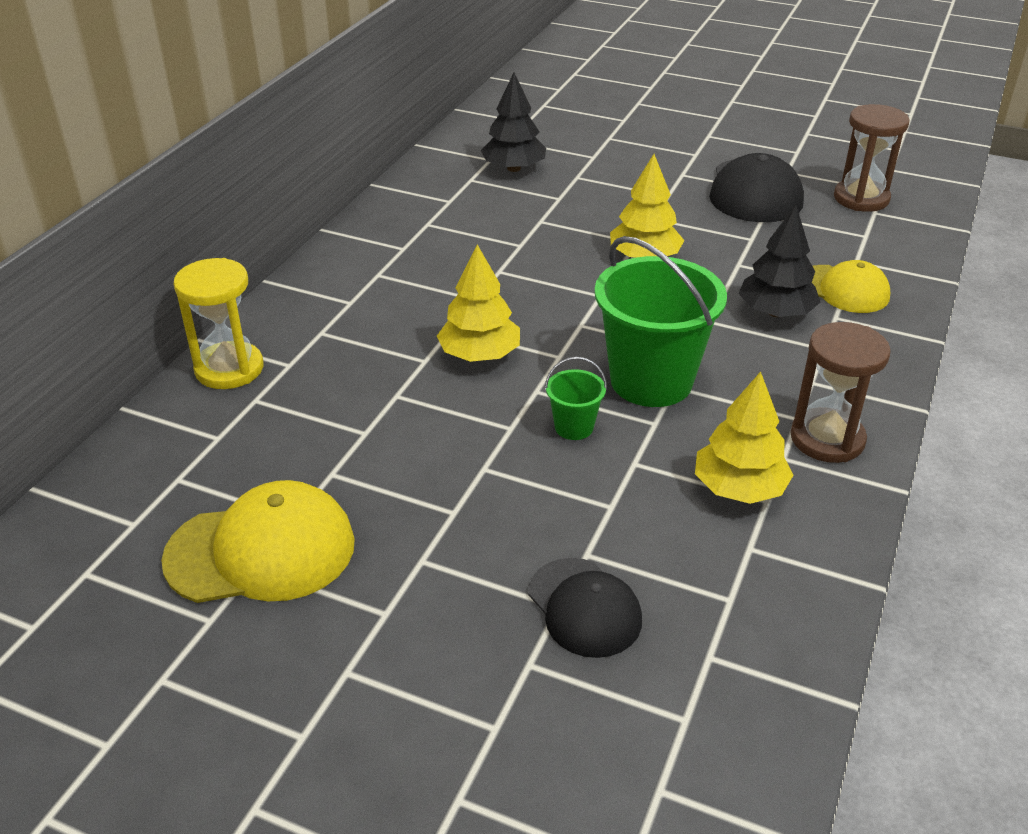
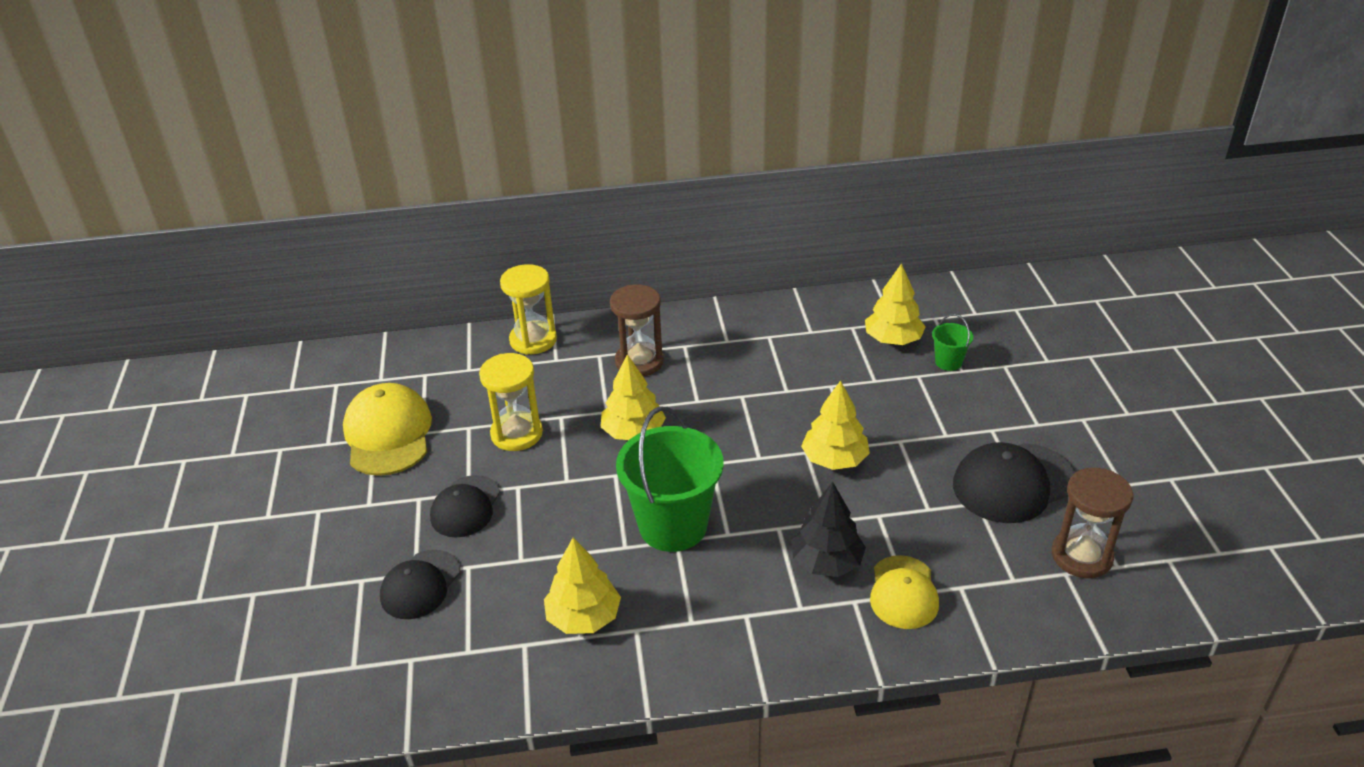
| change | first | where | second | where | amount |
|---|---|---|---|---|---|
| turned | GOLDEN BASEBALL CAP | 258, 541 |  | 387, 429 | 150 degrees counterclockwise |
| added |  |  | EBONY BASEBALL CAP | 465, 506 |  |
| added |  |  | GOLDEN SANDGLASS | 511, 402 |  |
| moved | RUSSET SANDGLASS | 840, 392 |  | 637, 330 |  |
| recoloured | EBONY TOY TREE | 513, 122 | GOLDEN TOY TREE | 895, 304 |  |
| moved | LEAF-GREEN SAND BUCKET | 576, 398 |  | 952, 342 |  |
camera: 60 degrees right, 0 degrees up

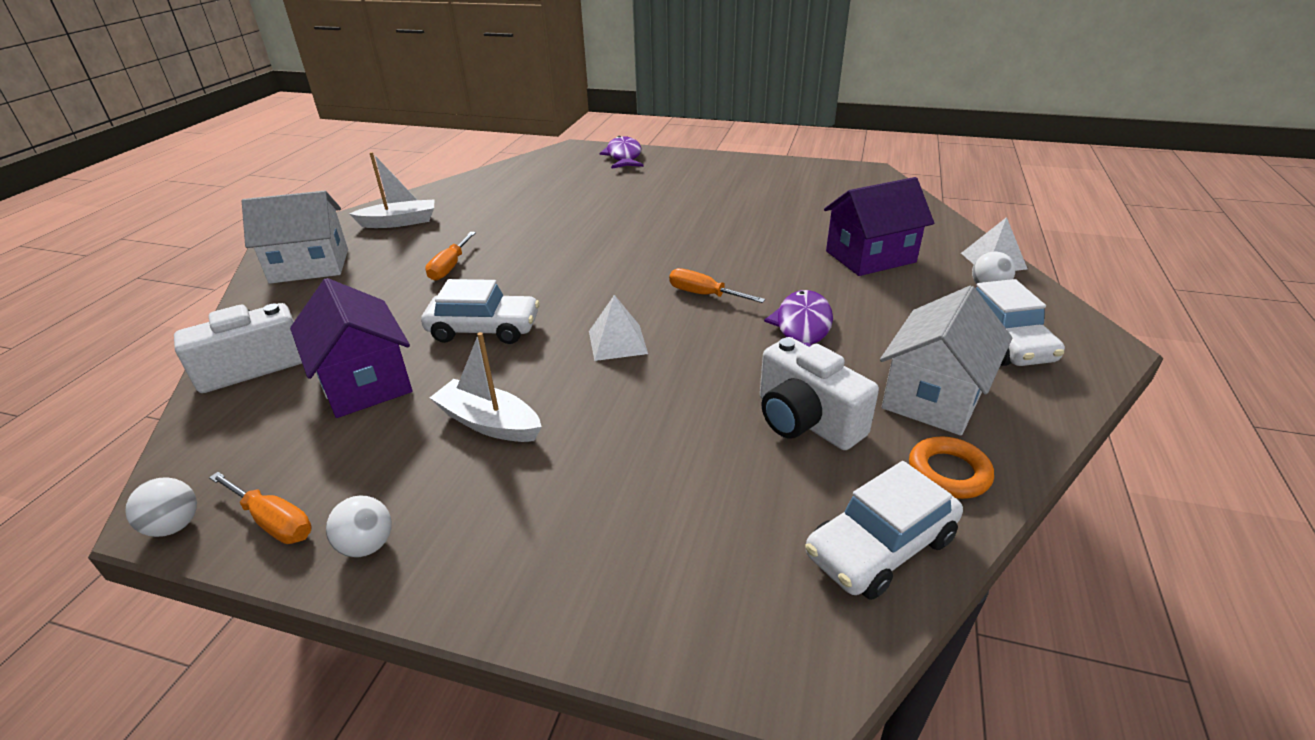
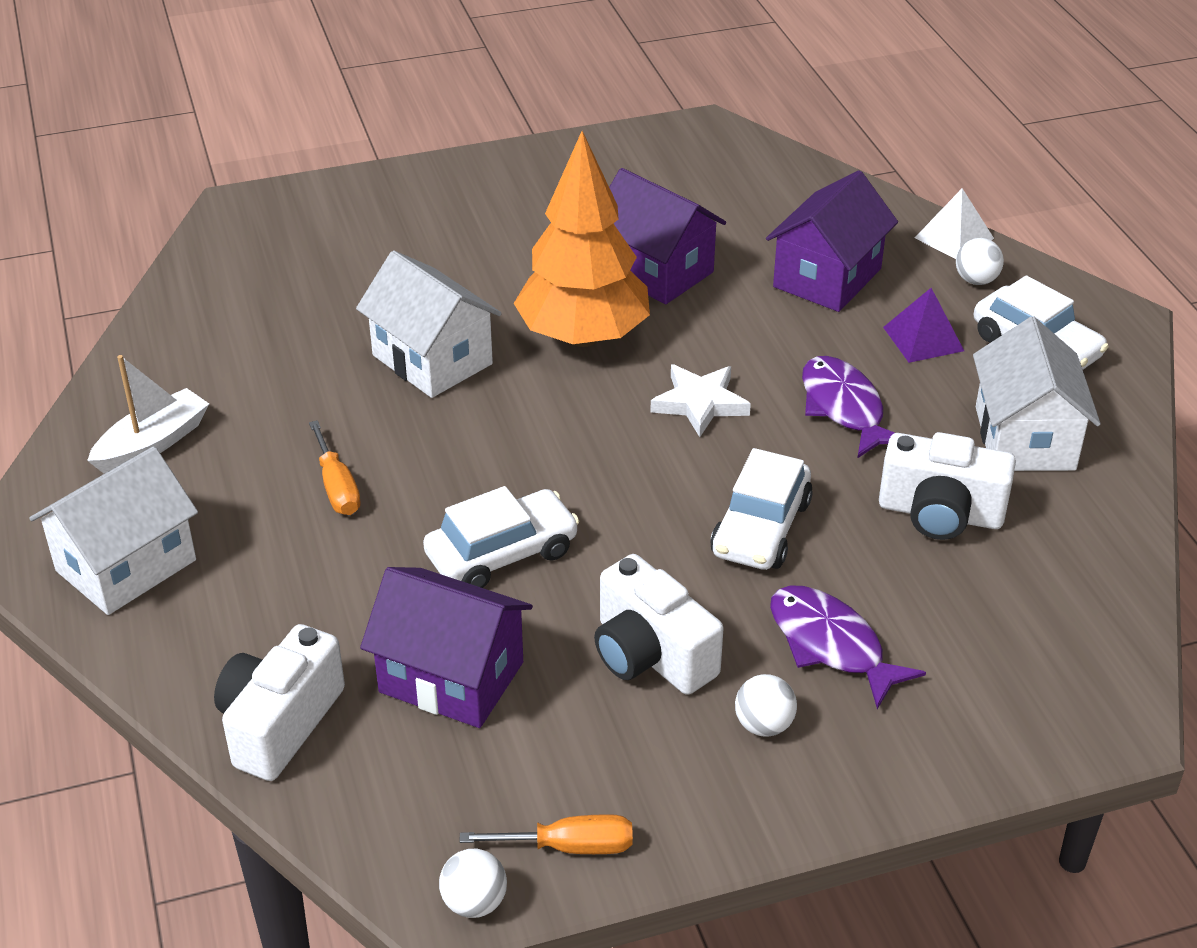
| change | first | where | second | where | amount |
|---|---|---|---|---|---|
| added |  |  | WHITE COTTAGE | 429, 324 |  |
| added |  |  | ORANGE-COLOURED TOY TREE | 582, 239 |  |
| replaced | WHITE SAILBOAT | 486, 387 | WHITE CAMERA | 659, 624 |  |
| added |  |  | PURPLE COTTAGE | 667, 236 |  |
| replaced | ORANGE-COLOURED FLAT SCREWDRIVER | 717, 285 | WHITE STAR SHAPE | 700, 400 |  |
| moved | WHITE AUTOMOBILE | 884, 530 |  | 761, 509 |  |
| moved | WHITE PLAY BALL | 359, 526 |  | 766, 705 |  |
| moved | PURPLE FISH | 622, 152 |  | 848, 647 |  |
| added |  |  | PURPLE PYRAMID | 923, 325 |  |
| removed | WHITE PYRAMID | 618, 328 |  |  |  |
| removed | ORANGE-COLOURED RING | 951, 467 |  |  |  |
camera: 35 degrees left, 5 degrees up

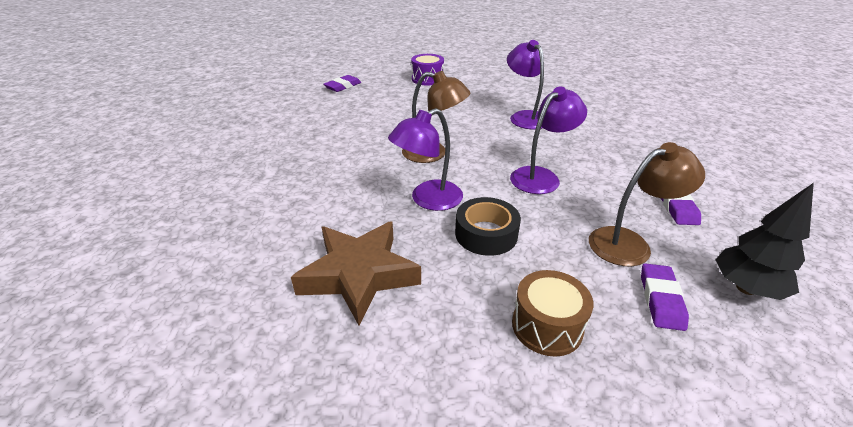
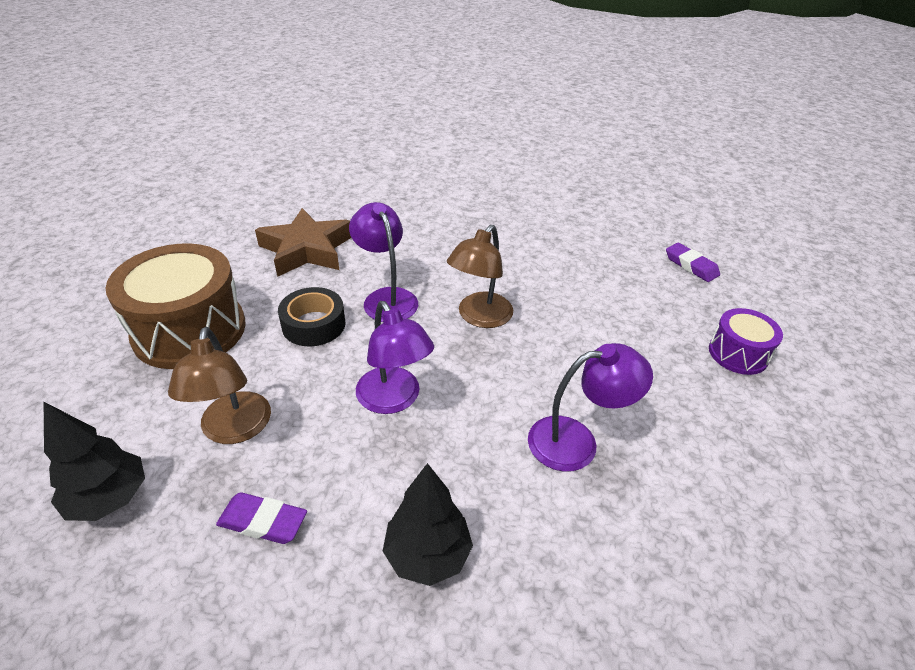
| change | first | where | second | where | amount |
|---|---|---|---|---|---|
| resized | RUSSET TOY DRUM | 552, 313 |  | 175, 306 | x1.88 |
| added |  |  | EBONY TOY TREE | 428, 524 |  |
| removed | PURPLE PENCIL ERASER | 665, 297 |  |  |  |
camera: 100 degrees right, 5 degrees up

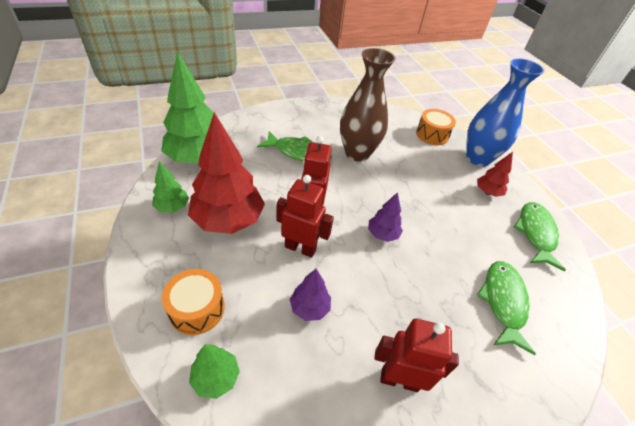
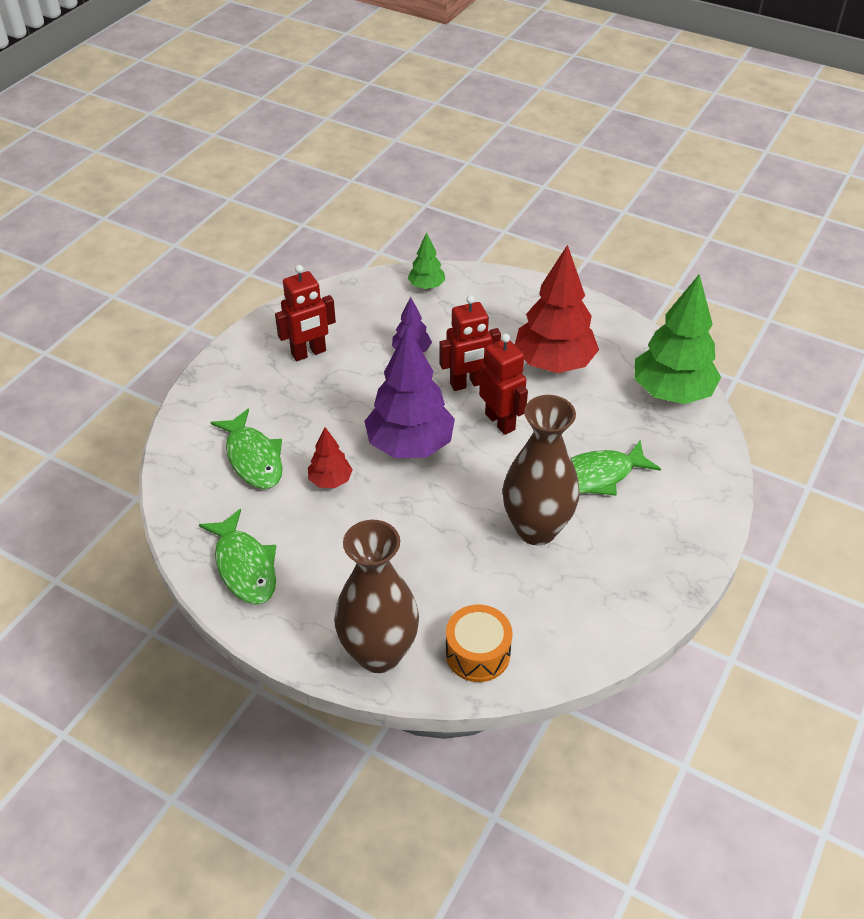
| change | first | where | second | where | amount |
|---|---|---|---|---|---|
| moved | SCARLET TOY TREE | 495, 174 |  | 330, 457 |  |
| recoloured | BLUE TALL VASE | 505, 112 | RUSSET TALL VASE | 376, 596 |  |
| resized | PURPLE TOY TREE | 385, 217 |  | 409, 392 | x2.05 |
| removed | LEAF-GREEN TOY TREE | 170, 186 |  |  |  |
| removed | ORANGE-COLOURED TOY DRUM | 193, 302 |  |  |  |
camera: 145 degrees right, 0 degrees up

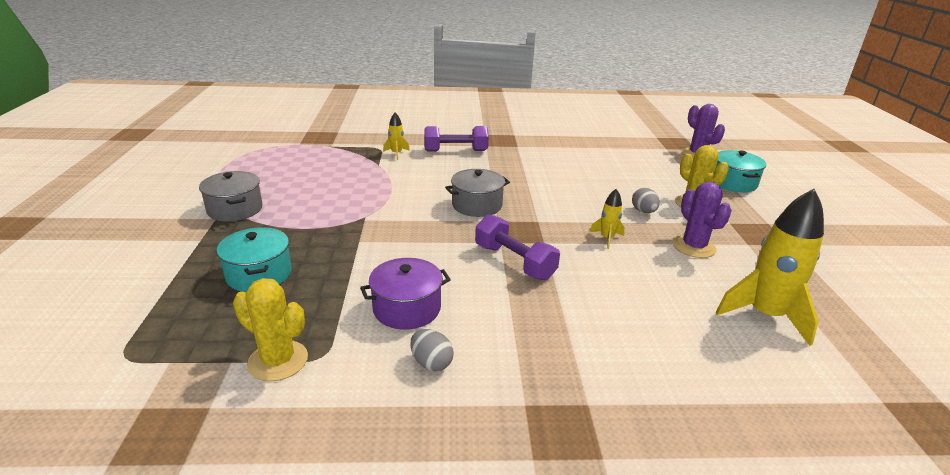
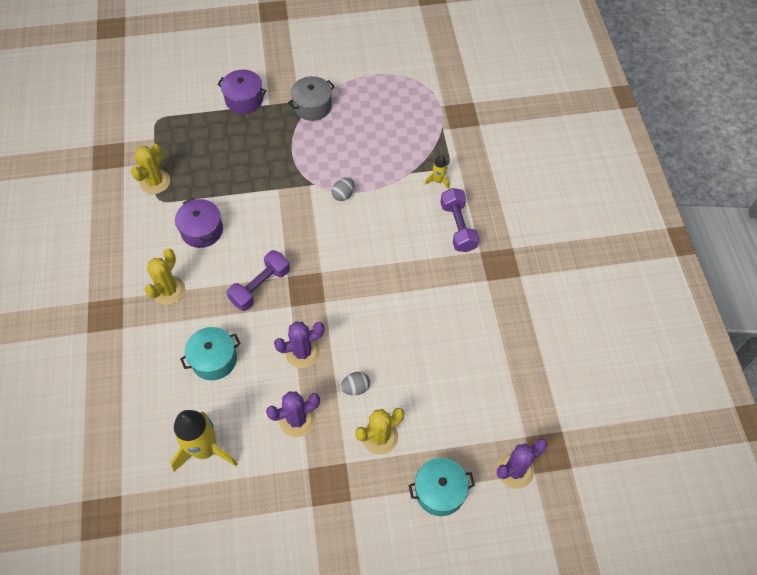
| change | first | where | second | where | amount |
|---|---|---|---|---|---|
| added |  |  | GOLDEN SAGUARO CACTUS | 164, 276 |  |
| moved | TEAL POT | 254, 259 |  | 210, 353 |  |
| added |  |  | PURPLE POT | 241, 92 |  |
| replaced | GOLDEN SPACESHIP | 607, 219 | PURPLE SAGUARO CACTUS | 299, 345 |  |
| moved | GREY EGG | 432, 350 |  | 343, 189 |  |
| removed | GREY POT | 477, 193 |  |  |  |
camera: 85 degrees right, 30 degrees up

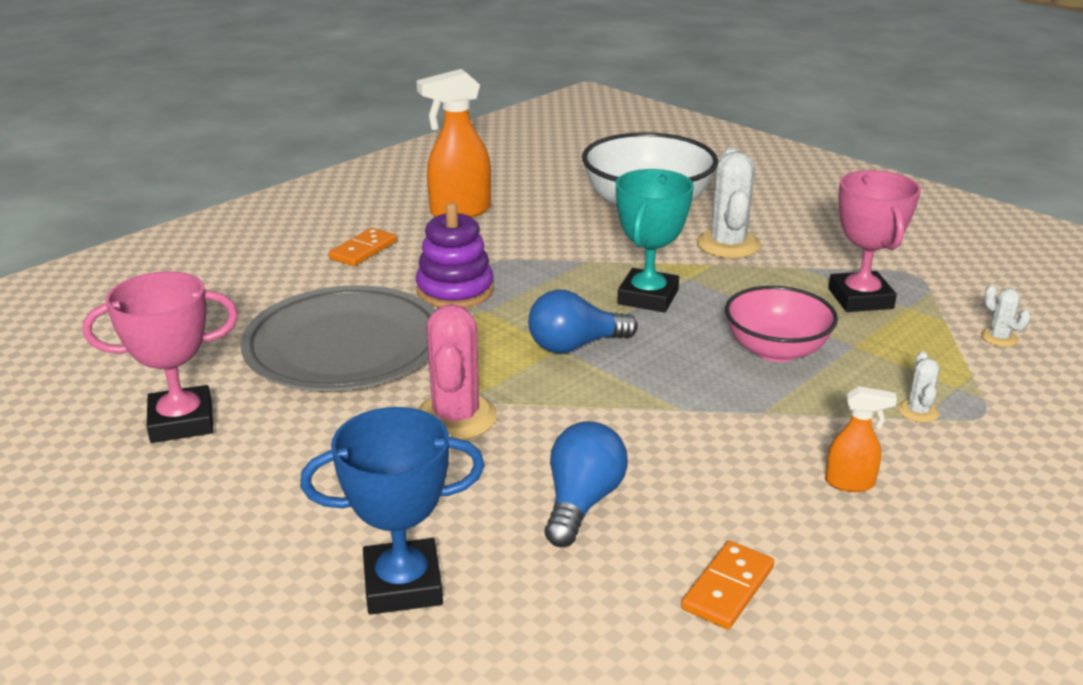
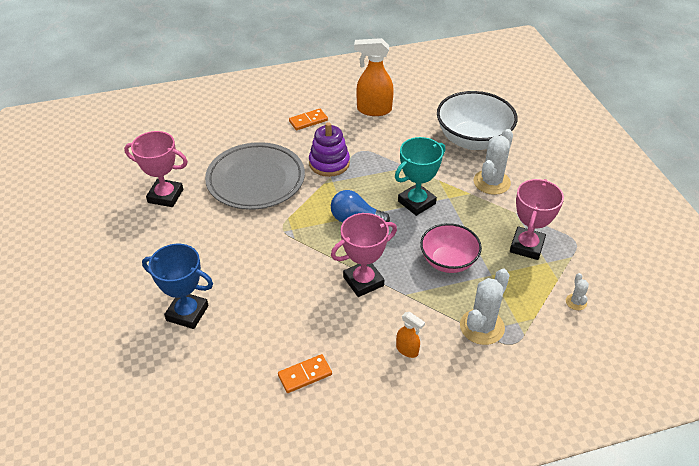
| change | first | where | second | where | amount |
|---|---|---|---|---|---|
| added |  |  | ROSE-PINK TROPHY | 364, 255 |  |
| resized | WHITE SAGUARO CACTUS | 919, 387 |  | 485, 307 | x2.05 |
| removed | ROSE-PINK SAGUARO CACTUS | 457, 372 |  |  |  |
| removed | BLUE LIGHT BULB | 586, 484 |  |  |  |
camera: 30 degrees right, 15 degrees up

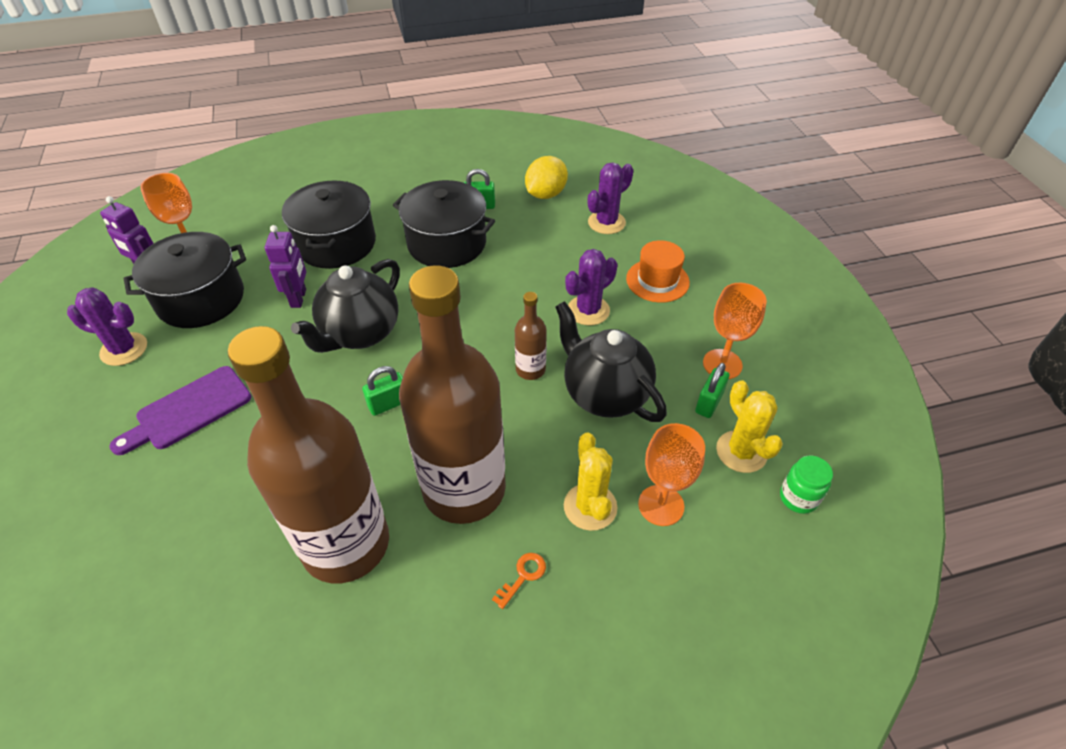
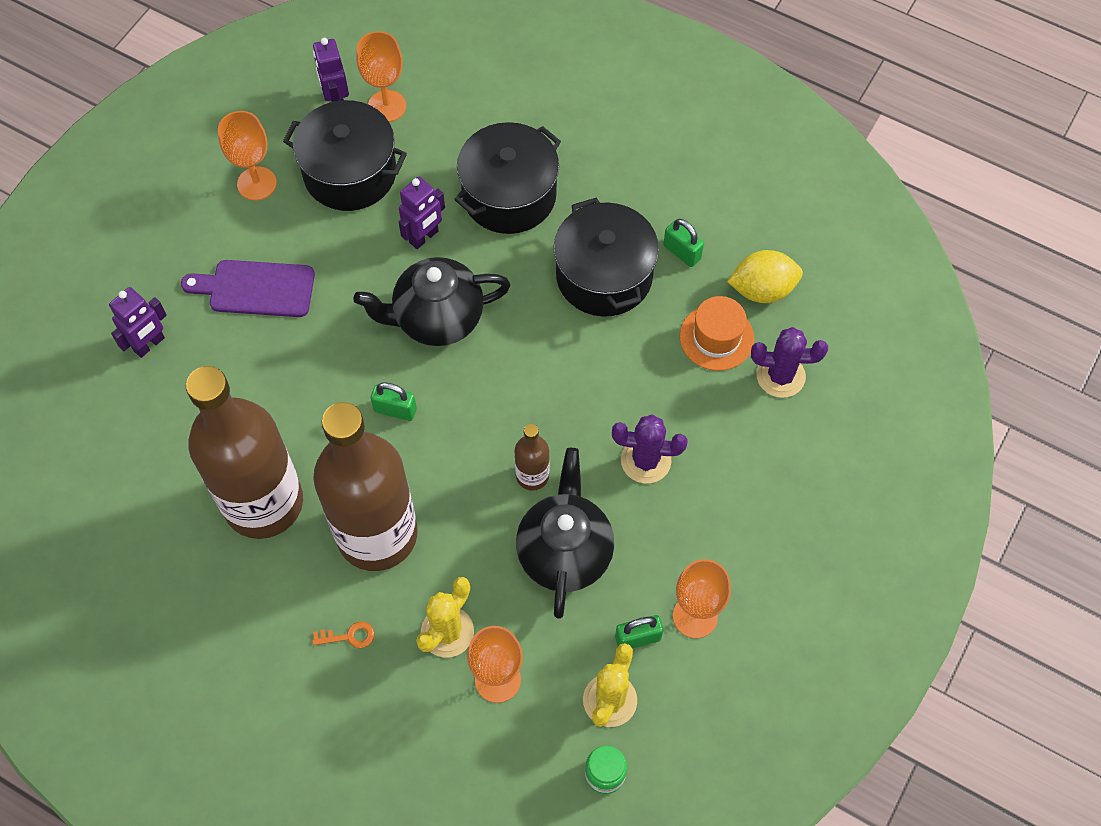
| change | first | where | second | where | amount |
|---|---|---|---|---|---|
| added |  |  | PURPLE ROBOT | 138, 322 |  |
| replaced | PURPLE SAGUARO CACTUS | 107, 326 | ORANGE-COLOURED WINE GLASS | 247, 156 |  |
| moved | ORANGE-COLOURED TOP HAT | 658, 271 |  | 717, 333 |  |
camera: 45 degrees right, 15 degrees up

